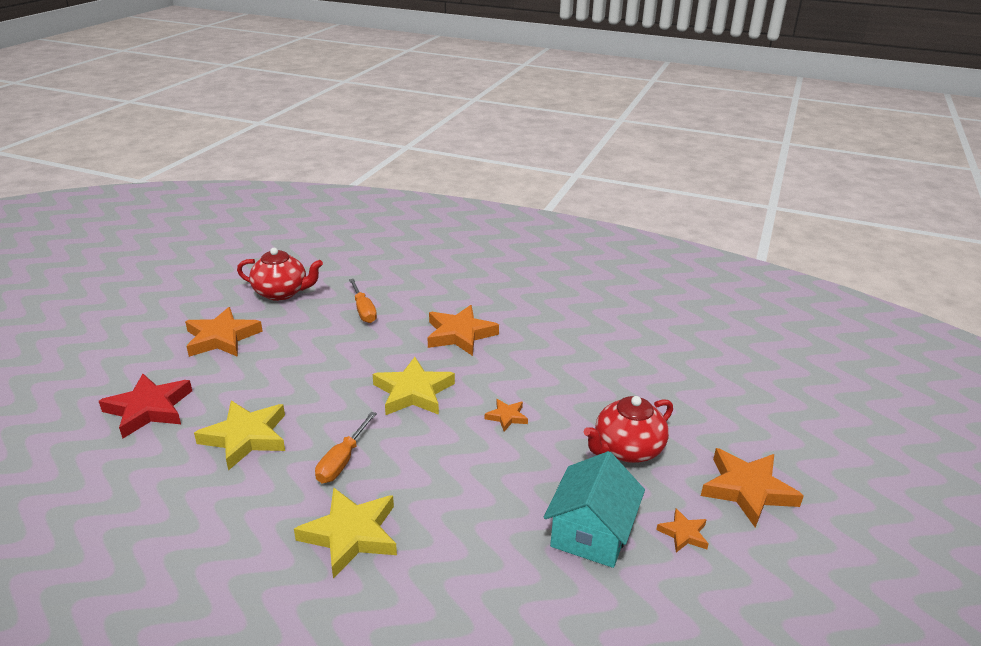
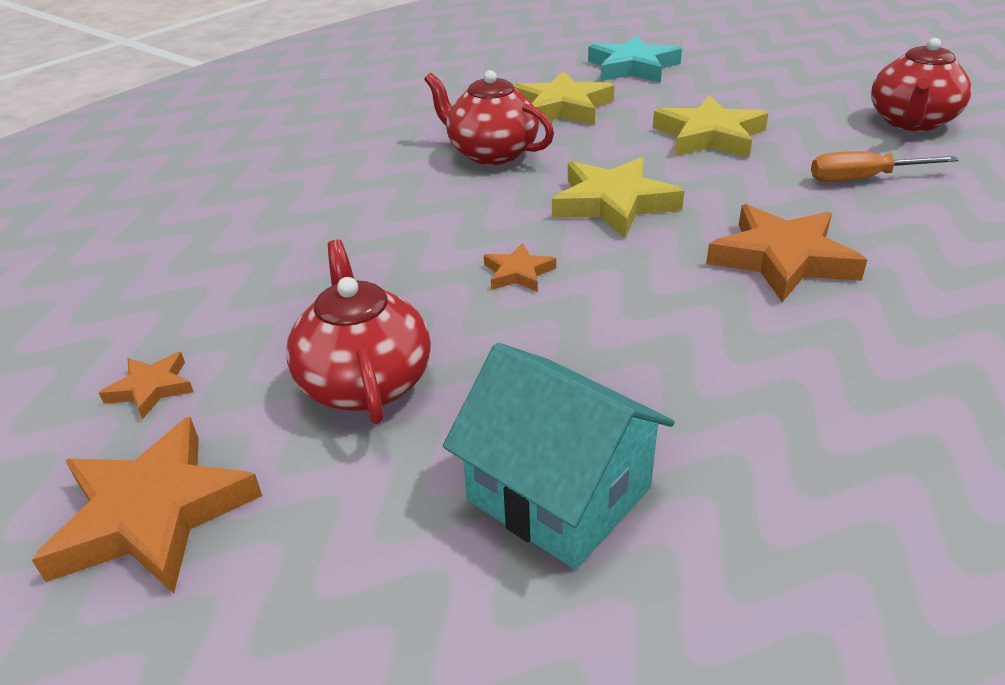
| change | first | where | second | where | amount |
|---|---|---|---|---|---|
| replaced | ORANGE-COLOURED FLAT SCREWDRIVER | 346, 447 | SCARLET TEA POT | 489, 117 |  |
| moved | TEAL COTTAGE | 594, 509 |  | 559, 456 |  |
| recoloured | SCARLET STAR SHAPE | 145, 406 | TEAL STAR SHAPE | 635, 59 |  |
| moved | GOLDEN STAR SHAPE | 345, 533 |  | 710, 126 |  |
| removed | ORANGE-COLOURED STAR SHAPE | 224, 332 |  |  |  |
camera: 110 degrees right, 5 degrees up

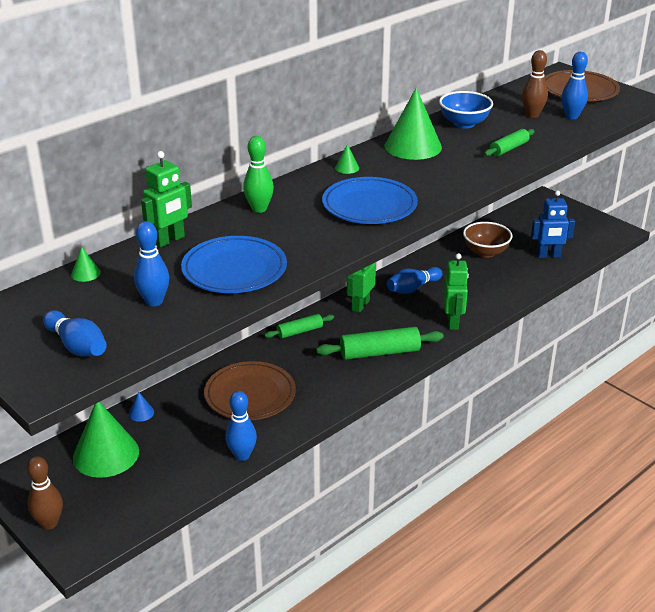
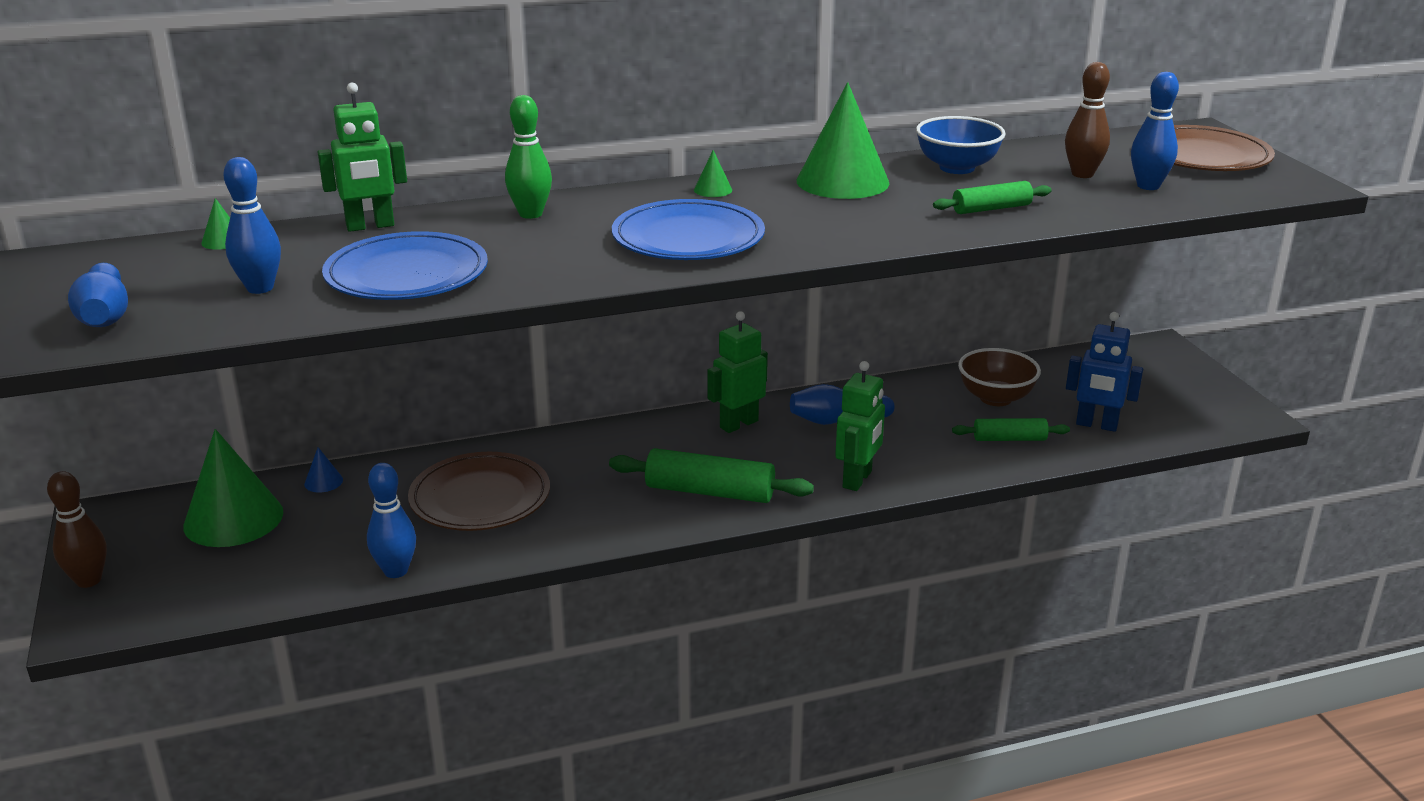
| change | first | where | second | where | amount |
|---|---|---|---|---|---|
| moved | LEAF-GREEN DOUGH ROLLER | 299, 326 |  | 1011, 429 |  |
camera: 25 degrees right, 5 degrees down

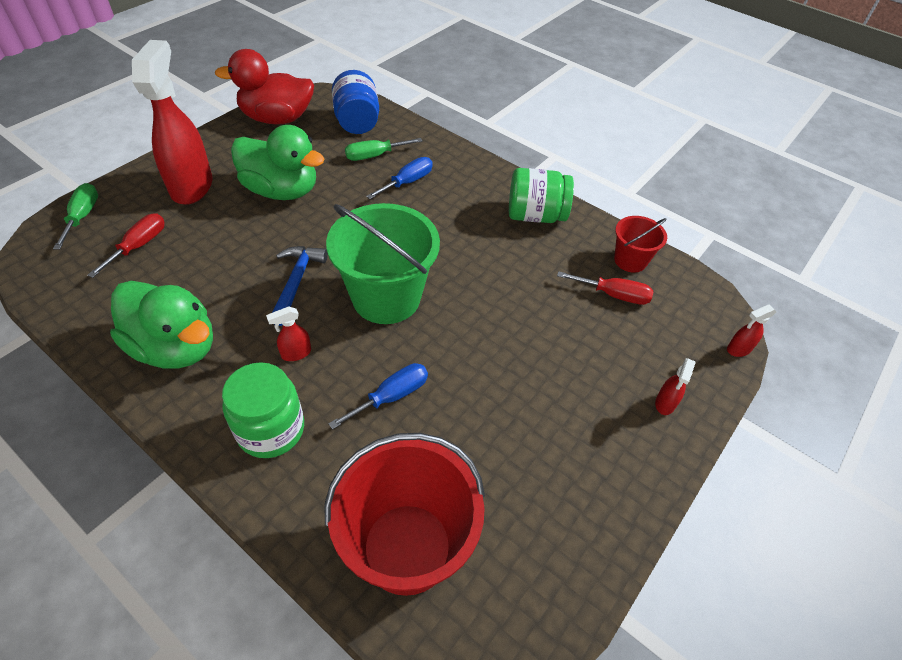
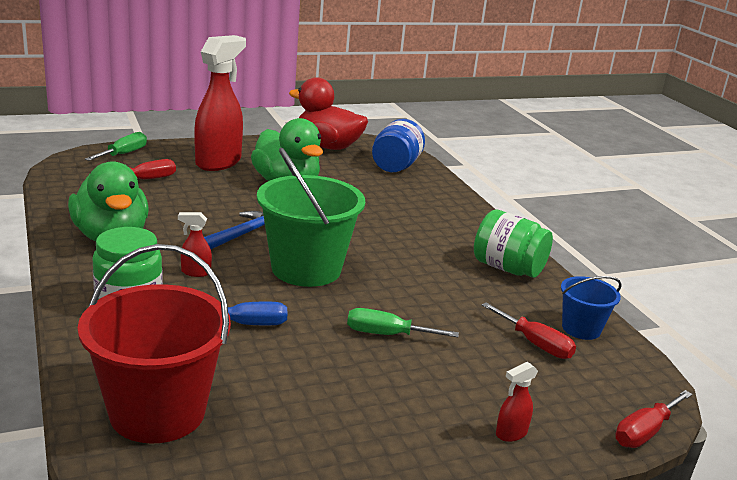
| change | first | where | second | where | amount |
|---|---|---|---|---|---|
| moved | LEAF-GREEN FLAT SCREWDRIVER | 384, 149 |  | 403, 322 |  |
| recoloured | SCARLET SAND BUCKET | 640, 244 | BLUE SAND BUCKET | 591, 308 |  |
| replaced | SCARLET SPRAY CLEANER | 751, 331 | SCARLET FLAT SCREWDRIVER | 653, 419 |  |
| removed | BLUE FLAT SCREWDRIVER | 399, 178 |  |  |  |
camera: 30 degrees right, 25 degrees down

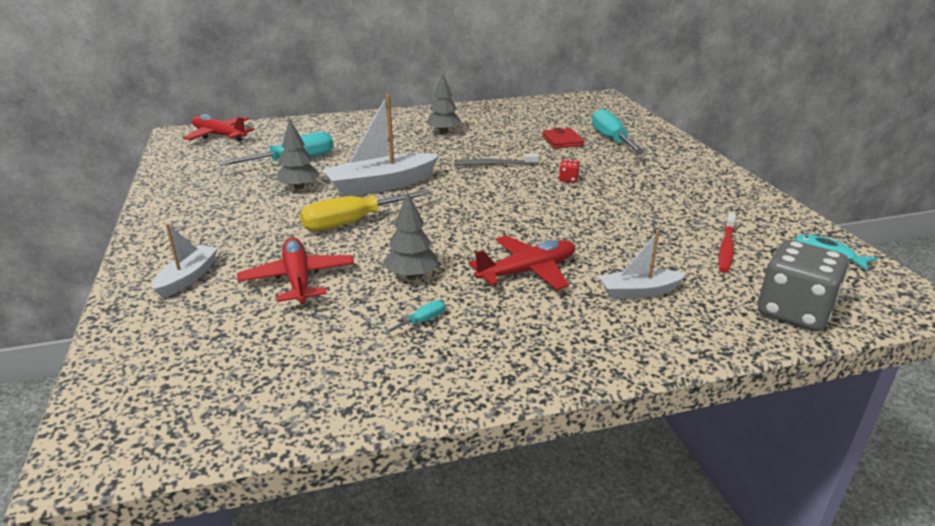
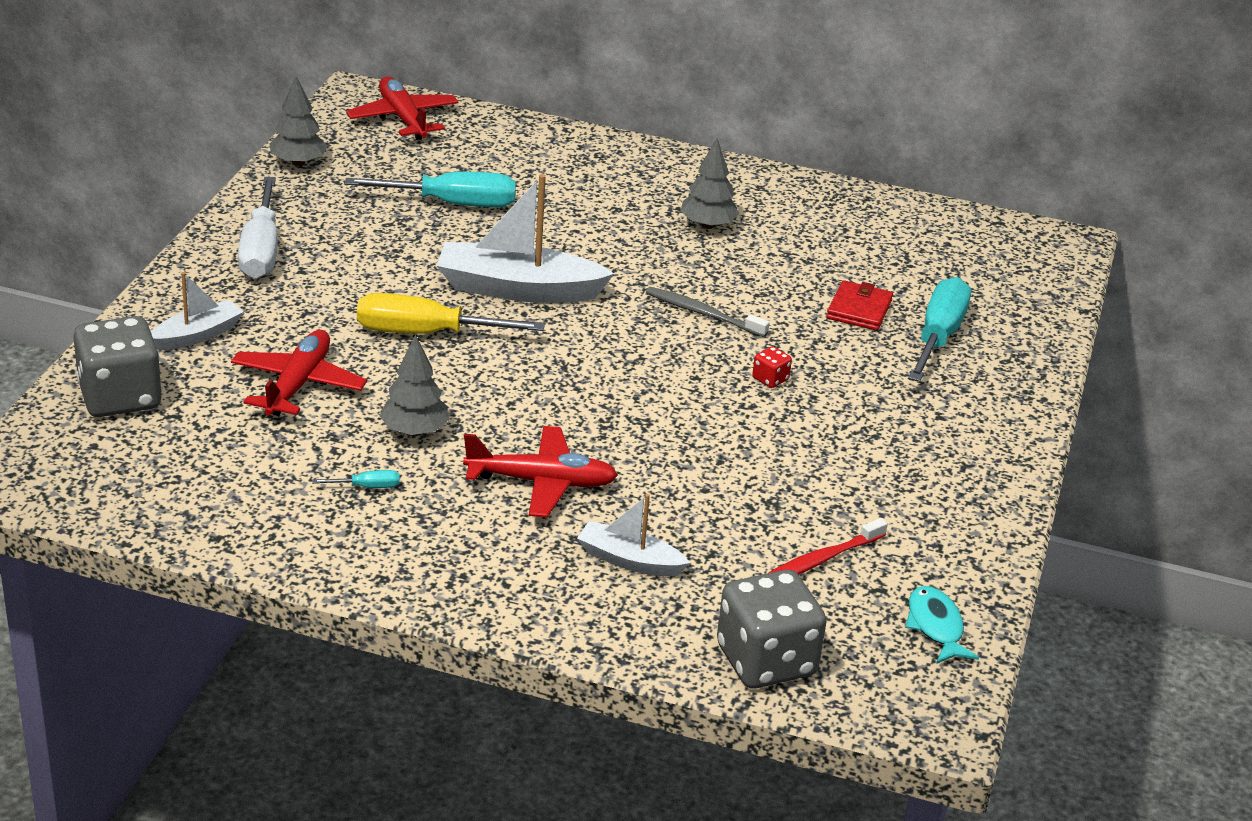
| change | first | where | second | where | amount |
|---|---|---|---|---|---|
| added |  |  | GREY DICE | 117, 366 |  |
| added |  |  | WHITE FLAT SCREWDRIVER | 257, 228 |  |
| moved | GREY TOY TREE | 298, 154 |  | 298, 121 |  |
camera: 30 degrees right, 5 degrees up

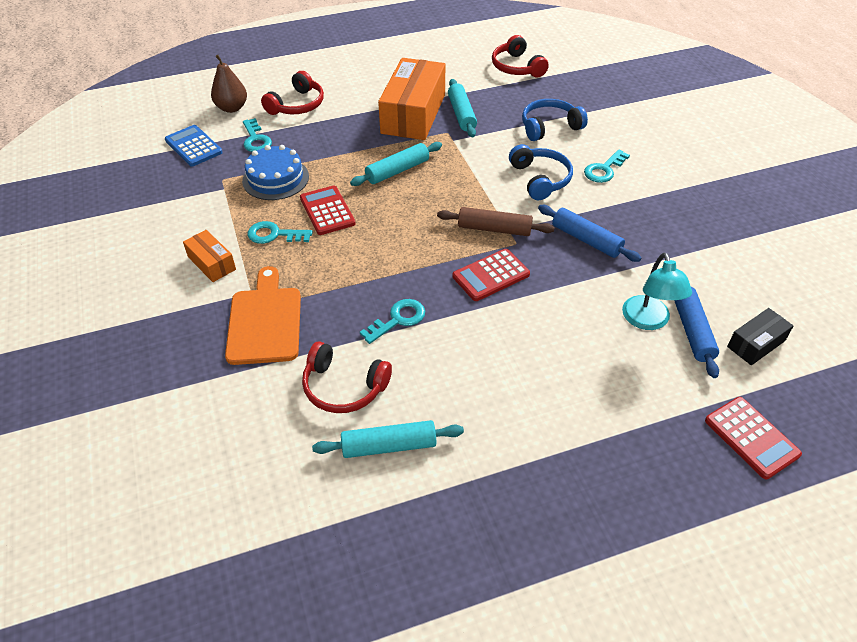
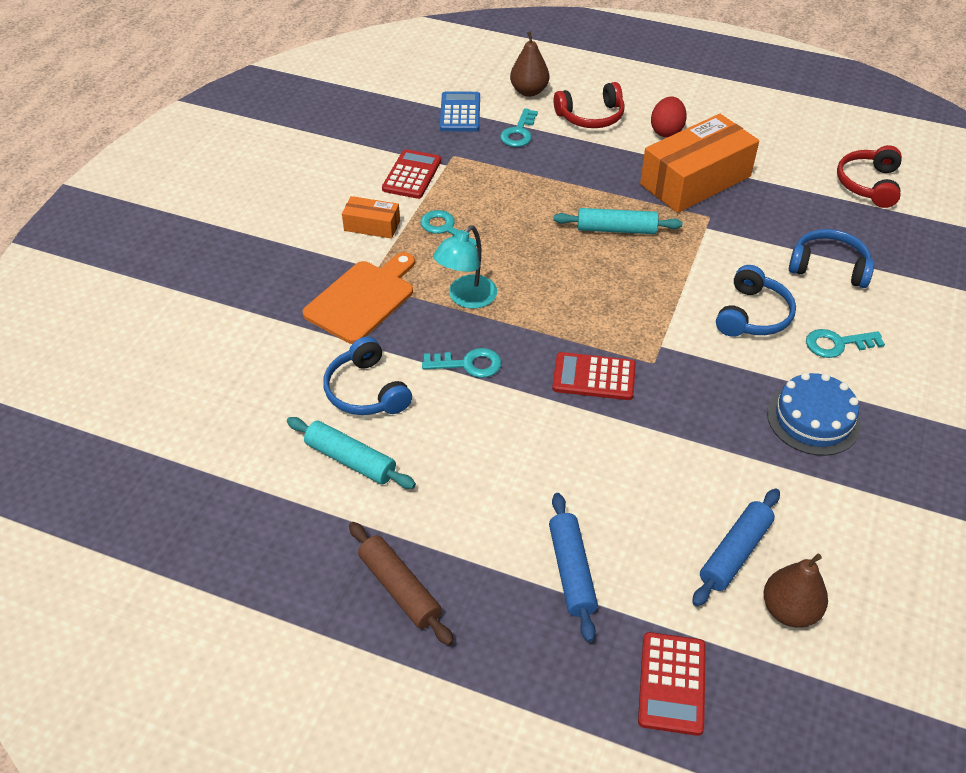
| change | first | where | second | where | amount |
|---|---|---|---|---|---|
| recoloured | SCARLET OVER-EAR HEADPHONES | 347, 377 | BLUE OVER-EAR HEADPHONES | 367, 376 |  |
| turned | ORANGE-COLOURED PARCEL | 209, 256 |  | 371, 217 | 75 degrees counterclockwise |
| moved | RUSSET DOUGH ROLLER | 496, 221 |  | 401, 583 |  |
| moved | SCARLET CALCULATOR | 328, 210 |  | 411, 174 |  |
| moved | TEAL READING LAMP | 657, 291 |  | 465, 267 |  |
| moved | BLUE DOUGH ROLLER | 589, 233 |  | 573, 567 |  |
| added |  |  | SCARLET EGG | 669, 116 |  |
| replaced | EBONY PARCEL | 760, 336 | RUSSET PEAR FRUIT | 796, 591 |  |
| moved | BLUE CAKE | 275, 172 |  | 814, 414 |  |
| removed | TEAL DOUGH ROLLER | 462, 108 |  |  |  |
camera: 40 degrees right, 0 degrees up

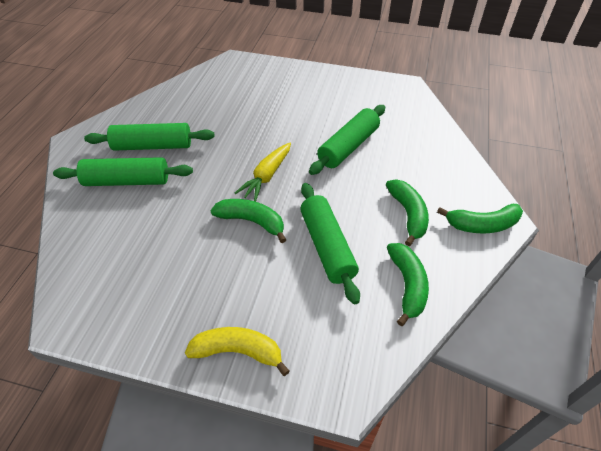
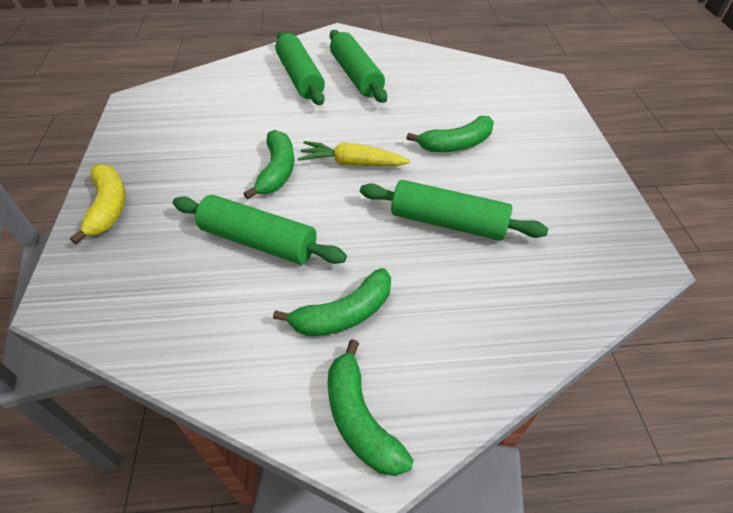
| change | first | where | second | where | amount |
|---|---|---|---|---|---|
| turned | LEAF-GREEN DOUGH ROLLER | 330, 243 |  | 260, 229 | 60 degrees clockwise |
| moved | LEAF-GREEN BANANA | 408, 284 |  | 450, 134 |  |
camera: 70 degrees right, 0 degrees up

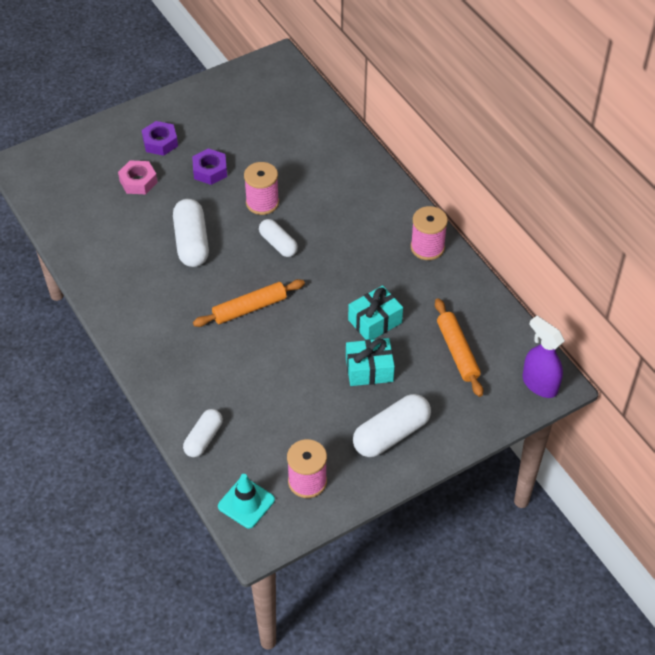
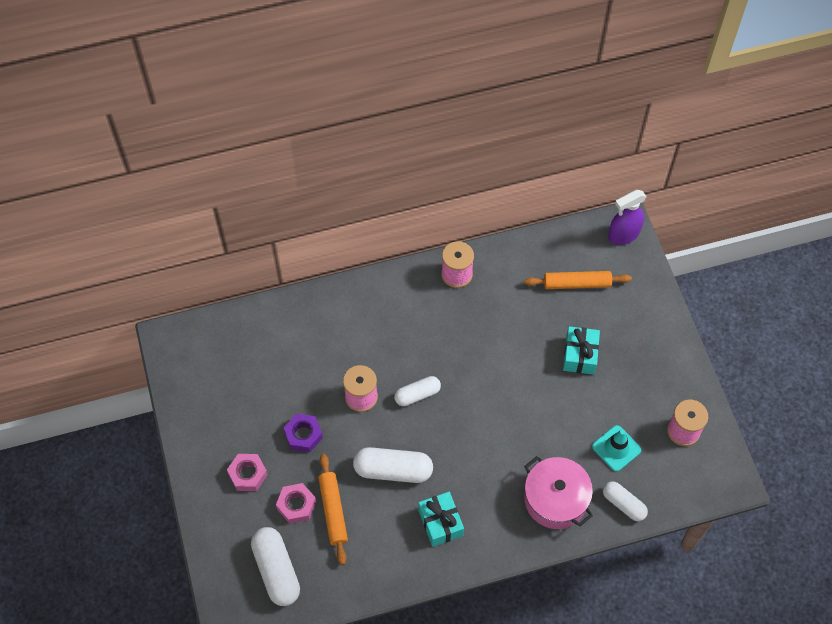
| change | first | where | second | where | amount |
|---|---|---|---|---|---|
| recoloured | PURPLE NUT | 160, 138 | ROSE-PINK NUT | 247, 472 |  |
| moved | WHITE PILL | 392, 425 |  | 275, 566 |  |
| moved | ORANGE-COLOURED DOUGH ROLLER | 249, 303 |  | 333, 509 |  |
| moved | TEAL WRAPPED GIFT | 375, 312 |  | 441, 519 |  |
| added |  |  | ROSE-PINK POT | 558, 492 |  |
| moved | TEAL TRAFFIC CONE | 246, 501 |  | 616, 448 |  |
camera: 75 degrees left, 10 degrees up

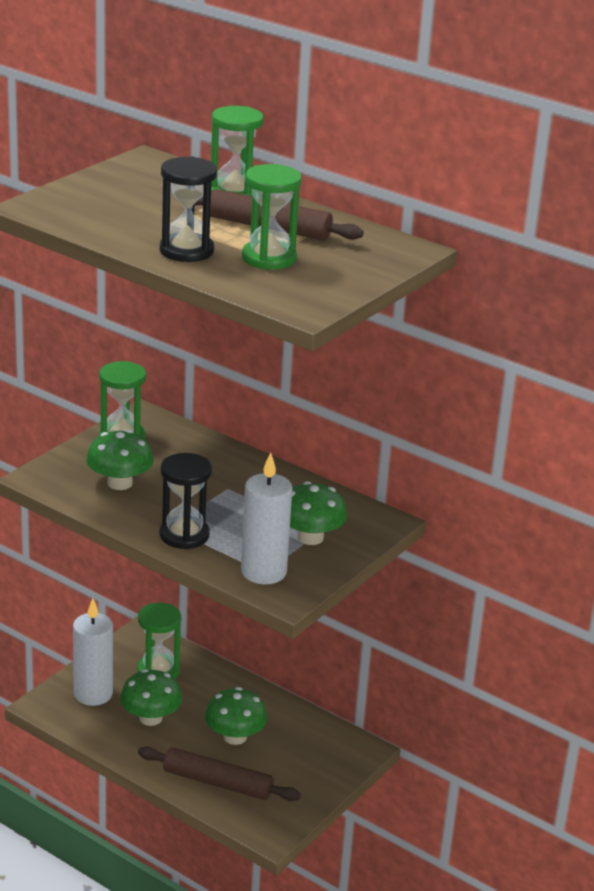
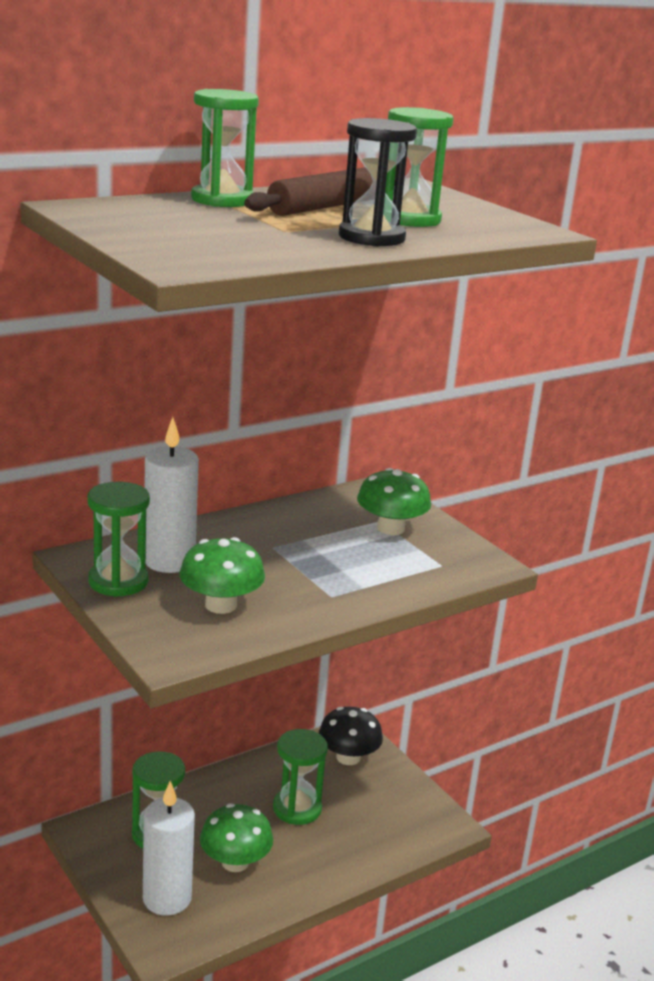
| change | first | where | second | where | amount |
|---|---|---|---|---|---|
| moved | WHITE PILLAR CANDLE | 266, 518 |  | 171, 495 |  |
| replaced | LEAF-GREEN MUSHROOM | 236, 716 | LEAF-GREEN SANDGLASS | 300, 777 |  |
| added |  |  | EBONY MUSHROOM | 351, 736 |  |
| removed | RUSSET DOUGH ROLLER | 219, 774 |  |  |  |
| removed | EBONY SANDGLASS | 186, 501 |  |  |  |
camera: 70 degrees left, 5 degrees down

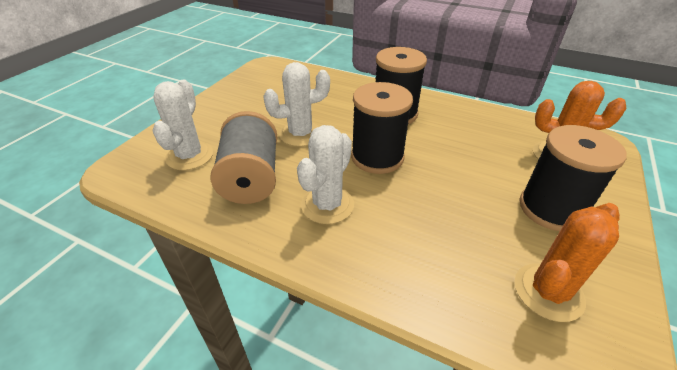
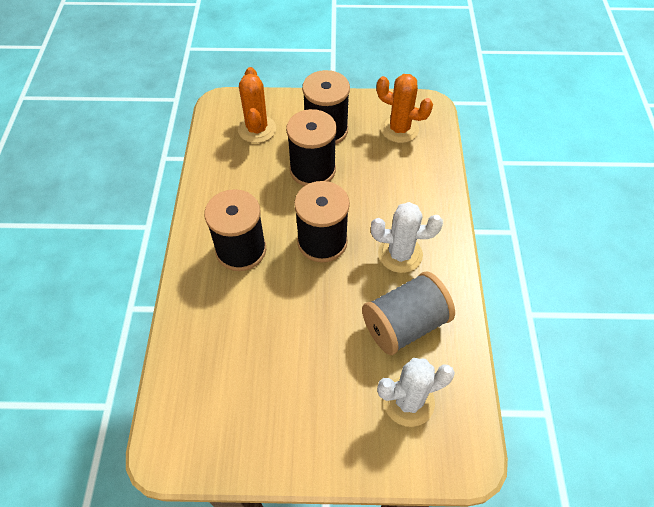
| change | first | where | second | where | amount |
|---|---|---|---|---|---|
| added |  |  | EBONY SPOOL | 311, 147 |  |
| removed | WHITE SAGUARO CACTUS | 296, 104 |  |  |  |
camera: 115 degrees left, 15 degrees up

